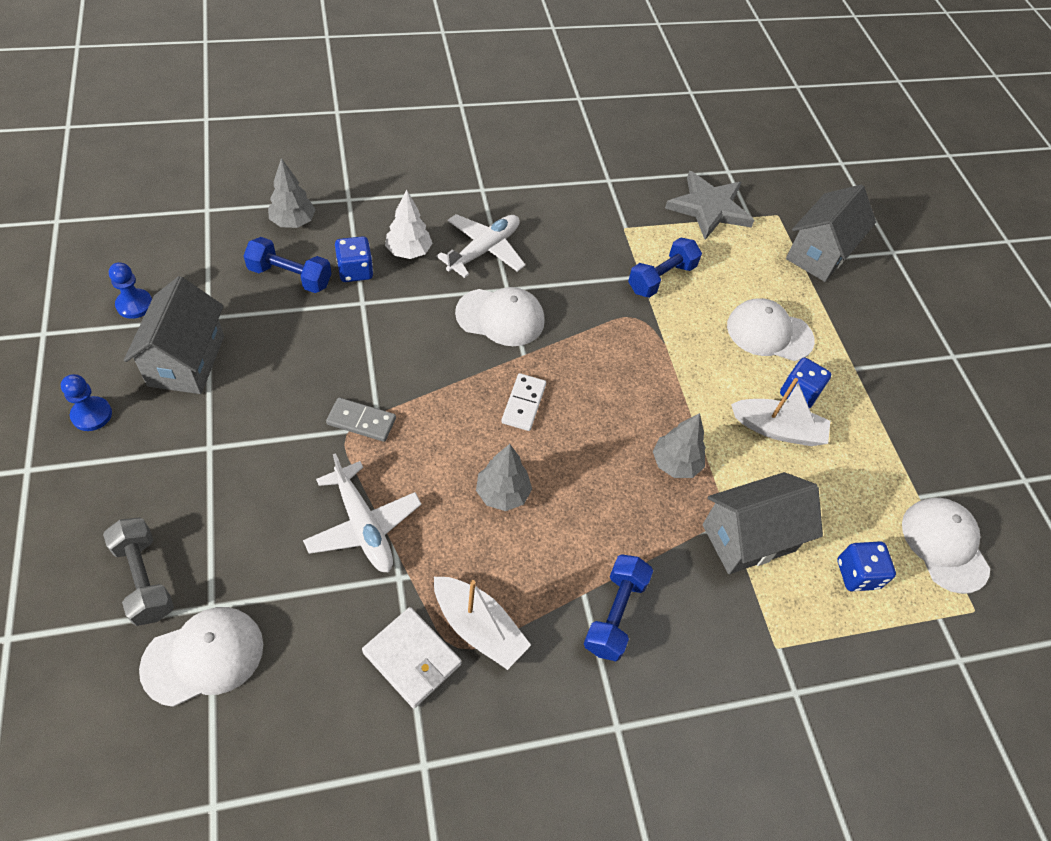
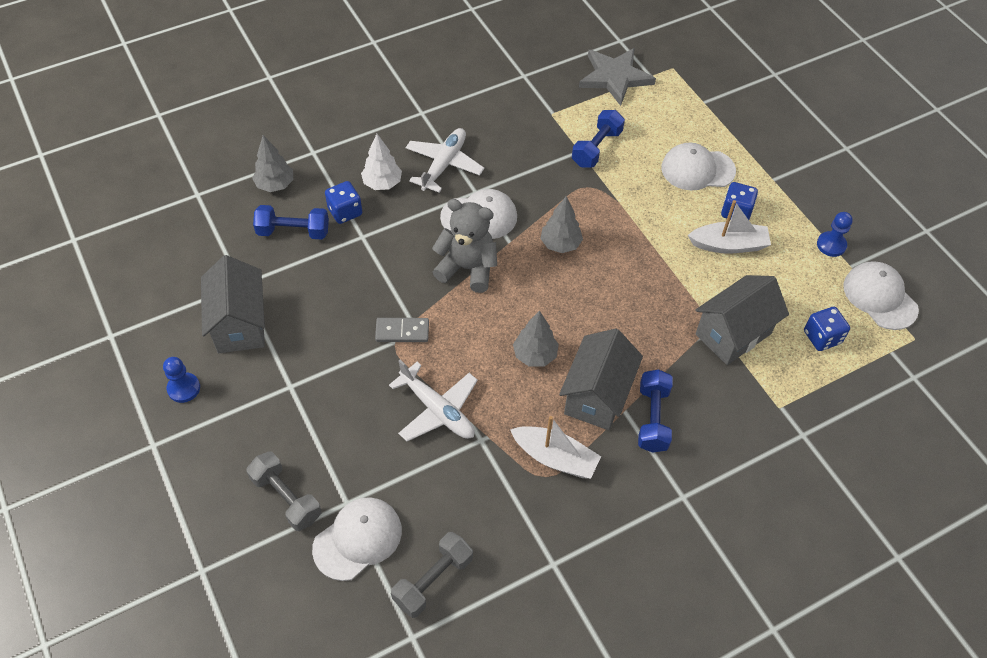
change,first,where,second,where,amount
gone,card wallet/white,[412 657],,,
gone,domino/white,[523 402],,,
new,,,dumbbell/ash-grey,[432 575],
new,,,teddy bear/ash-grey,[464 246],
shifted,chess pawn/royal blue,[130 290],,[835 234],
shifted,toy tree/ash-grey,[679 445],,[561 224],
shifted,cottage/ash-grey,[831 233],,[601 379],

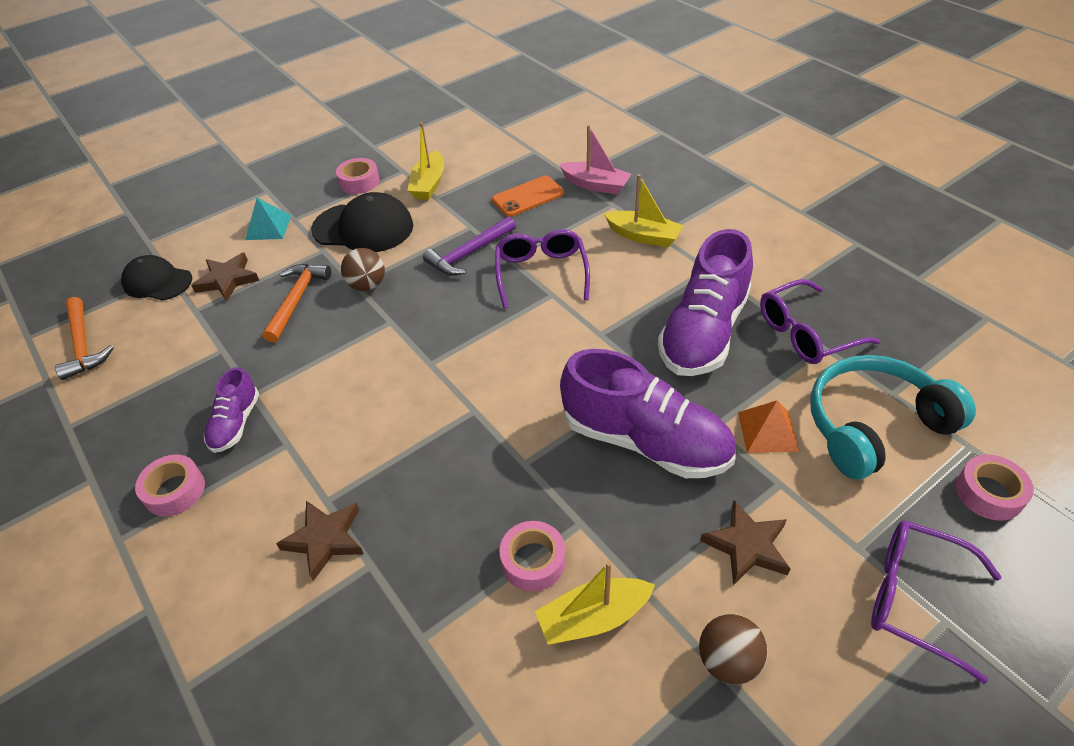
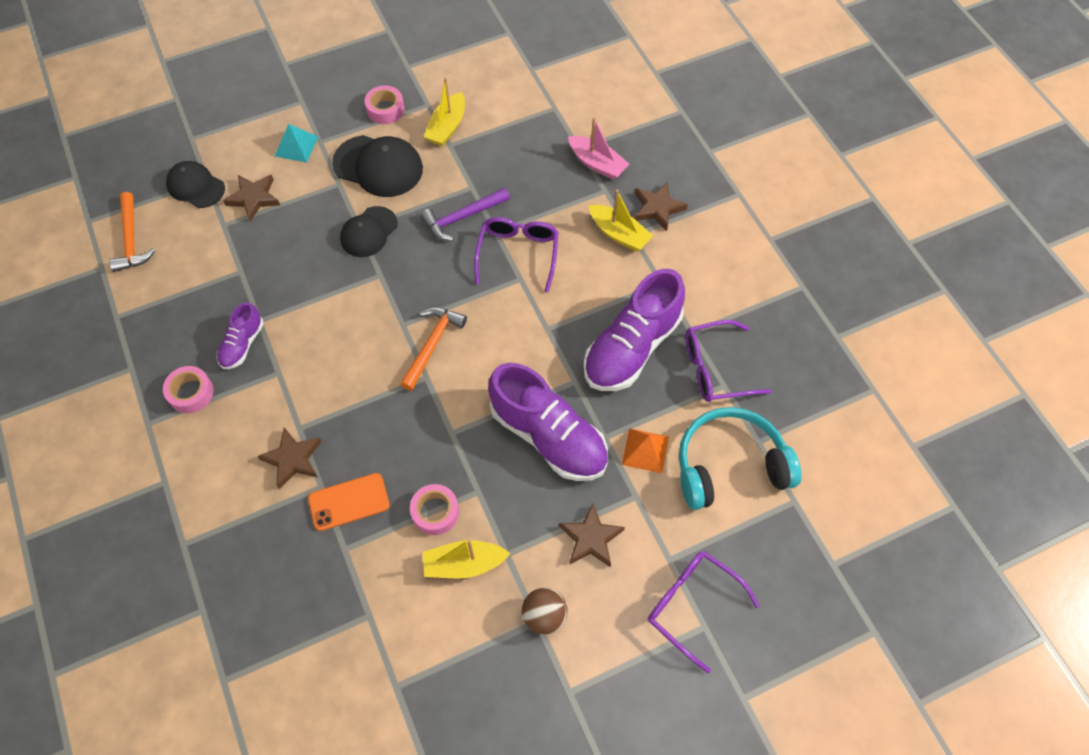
change,first,where,second,where,amount
gone,sticky tape/rose-pink,[995 488],,,
new,,,five-pointed star/brown,[661 206],
shifted,hammer/orange-coloured,[297 303],,[433 349],
shifted,smartphone/orange-coloured,[528 196],,[349 502],
swapped,sphere/brown,[363 269],baseball cap/jet-black,[369 231],

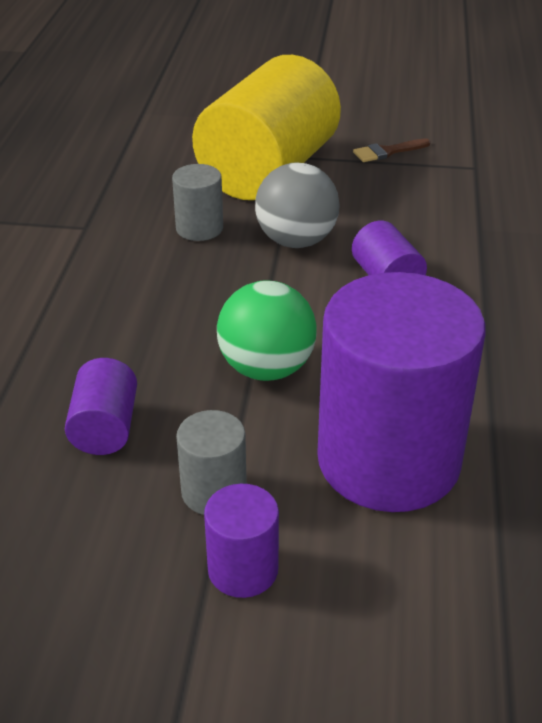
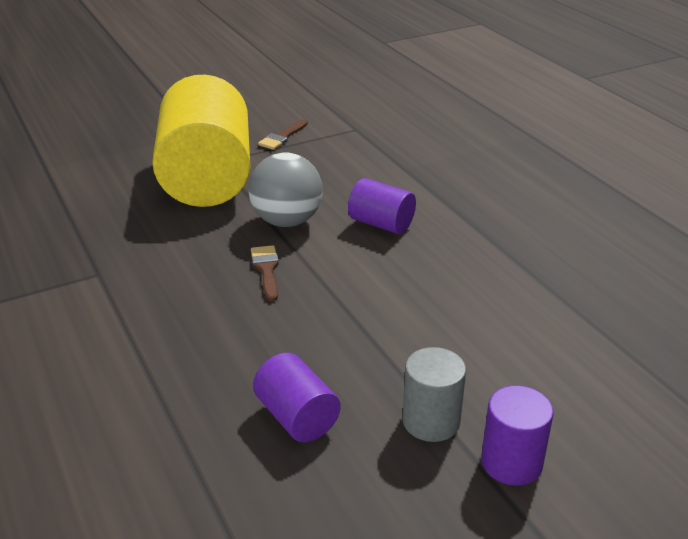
change,first,where,second,where,amount
gone,solid cylinder/ash-grey,[197 202],,,
gone,sphere/leaf-green,[267 330],,,
gone,solid cylinder/royal purple,[401 392],,,
new,,,paint brush/brown,[265 273],

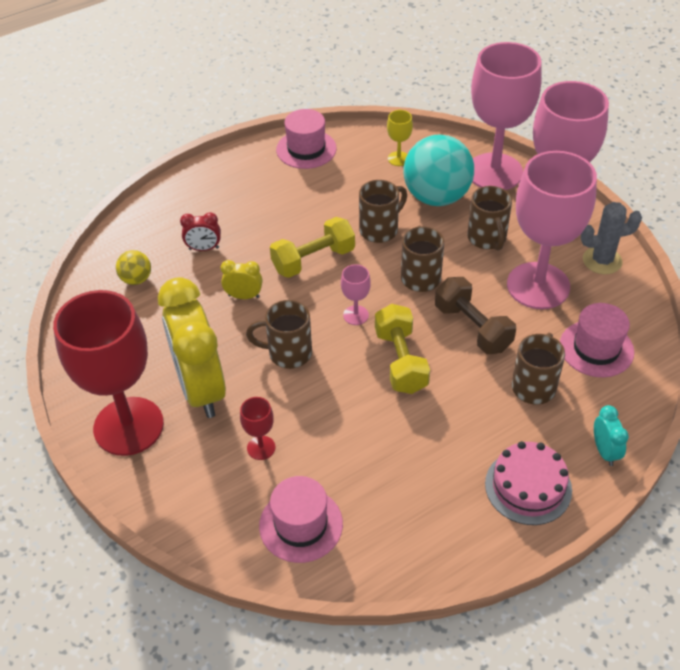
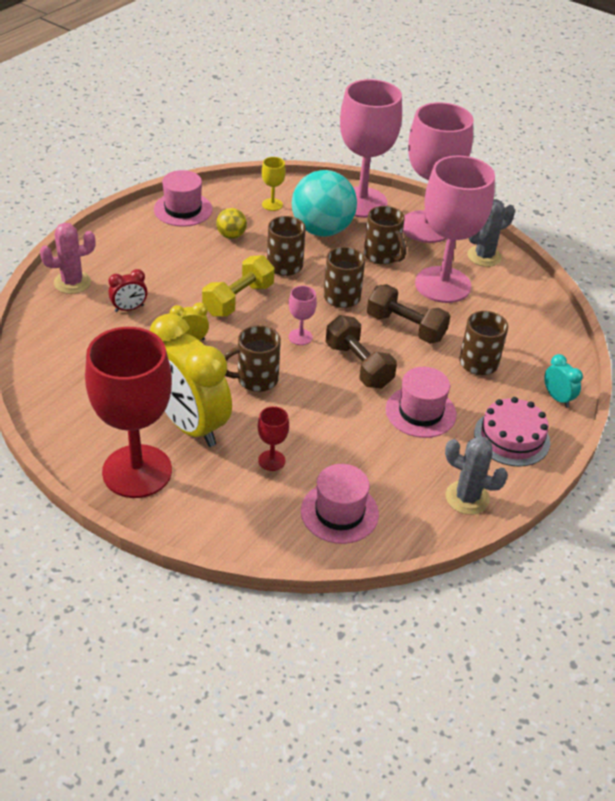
change,first,where,second,where,amount
new,,,prickly plant/rose-pink,[67 258],
new,,,prickly plant/ash-grey,[476 475],
shifted,sphere/yellow,[133 267],,[231 223],
shifted,top hat/rose-pink,[597 340],,[421 402],
repainted,dumbbell/yellow,[402 349],dumbbell/brown,[361 351],

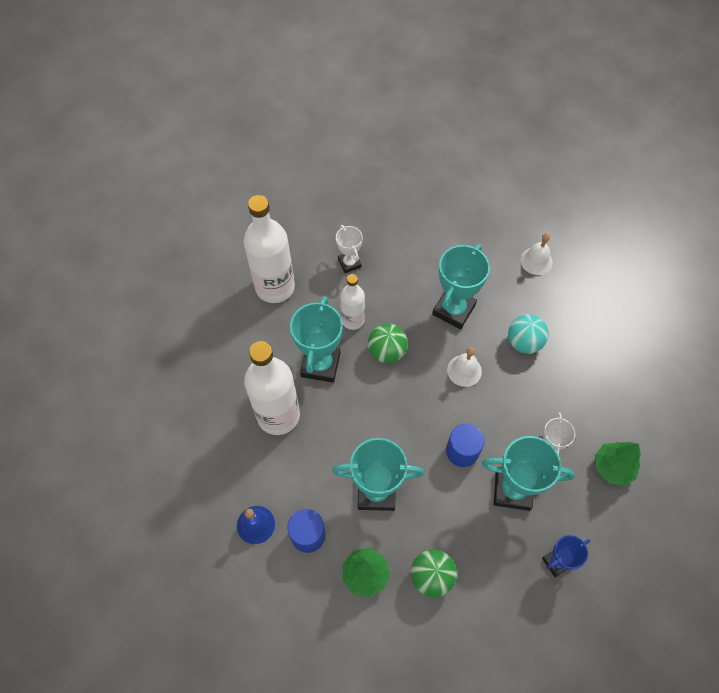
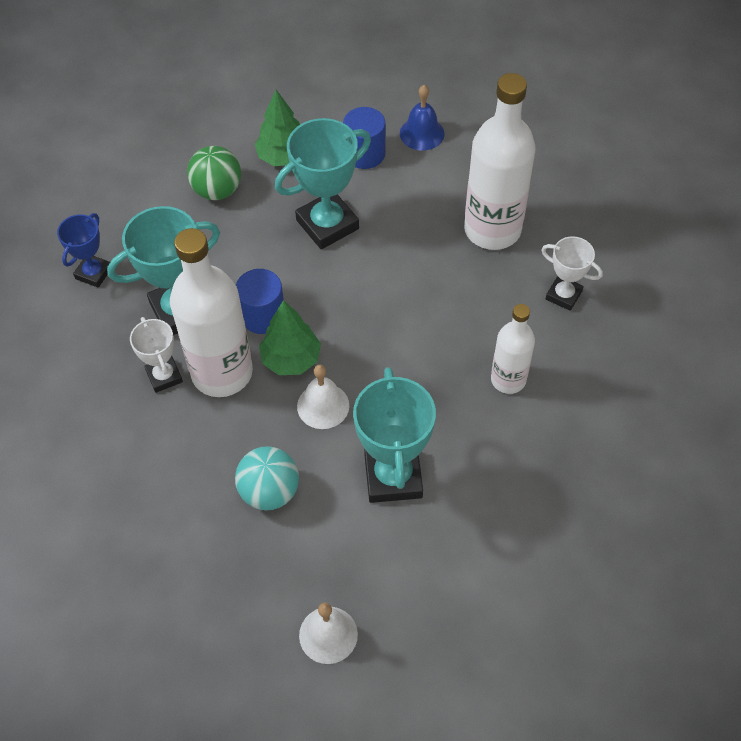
change,first,where,second,where,amount
gone,prize cup/turquoise,[316 339],,,
gone,sphere/leaf-green,[388 343],,,
shifted,drink bottle/white,[269 249],,[211 312],
shifted,prize cup/white,[349 249],,[572 273],
shifted,toy tree/leaf-green,[618 464],,[290 337],

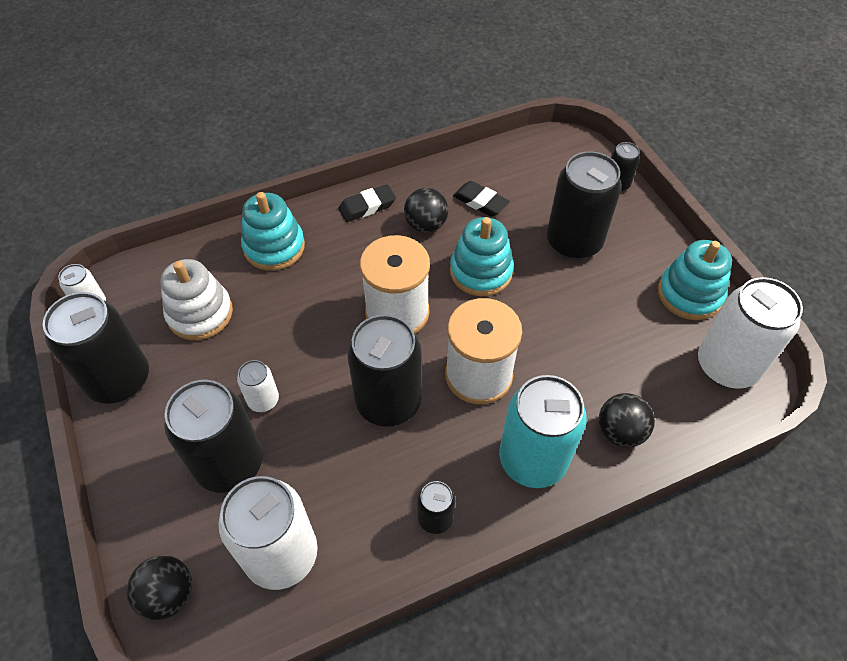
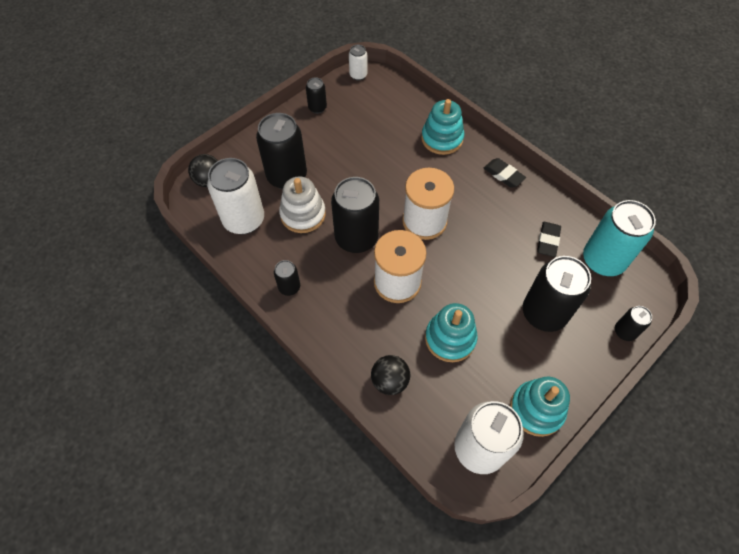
change,first,where,second,where,amount
gone,can/white,[258 386],,,
gone,sphere/jet-black,[426 210],,,
shifted,stacking rings/white,[196 299],,[302 204],
shifted,stacking rings/turquoise,[482 256],,[451 332],
shifted,can/turquoise,[543 431],,[619 238],
scaled,can/jet-black,[96 348],,[316 95],x0.49

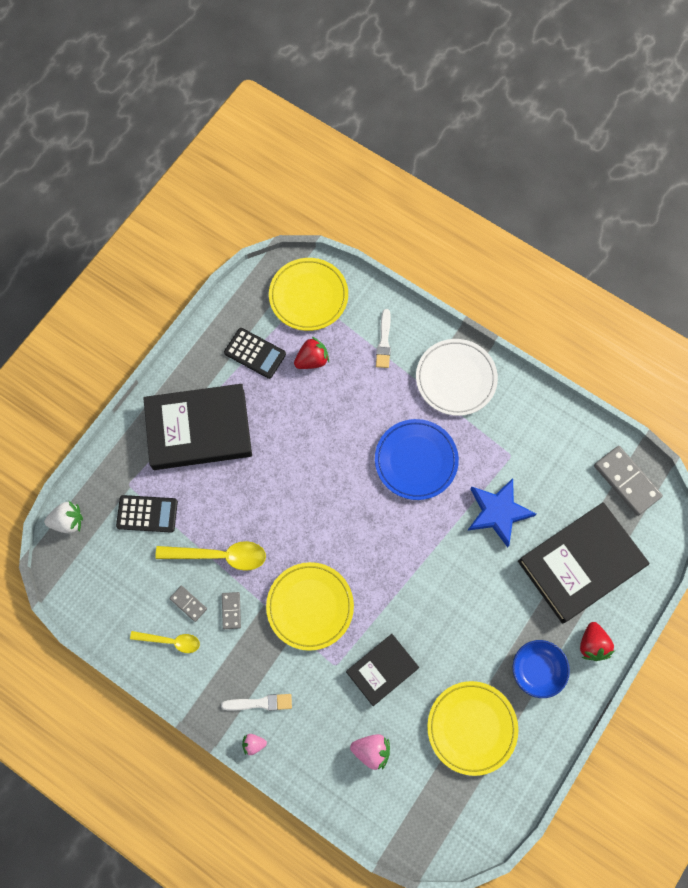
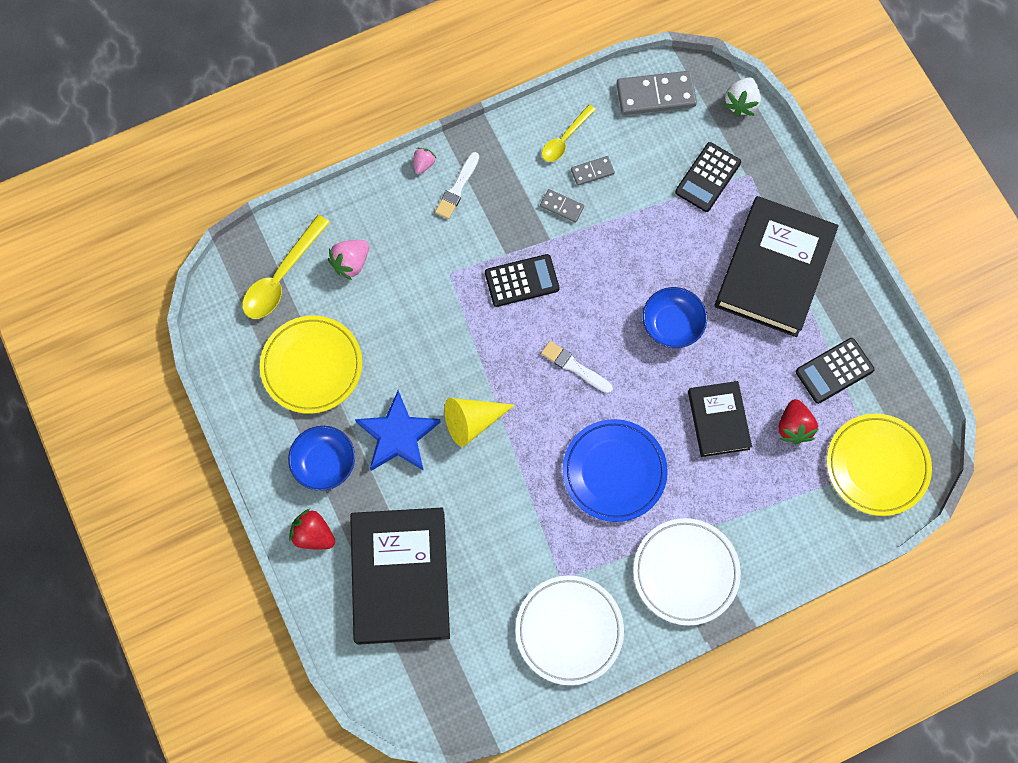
change,first,where,second,where,amount
new,,,cone/yellow,[479 422],
new,,,flat dish/white,[570 630],
new,,,deep dish/royal blue,[675 317],
shifted,tablespoon/yellow,[210 556],,[286 267],
shifted,book/jet-black,[382 670],,[720 419],
shifted,paint brush/white,[383 338],,[577 367],
shifted,five-pointed star/royal blue,[502 513],,[398 430],
shifted,domino/ash-grey,[628 481],,[656 93],
swapped,flat dish/yellow,[310 606],adding machine/jet-black,[522 280],

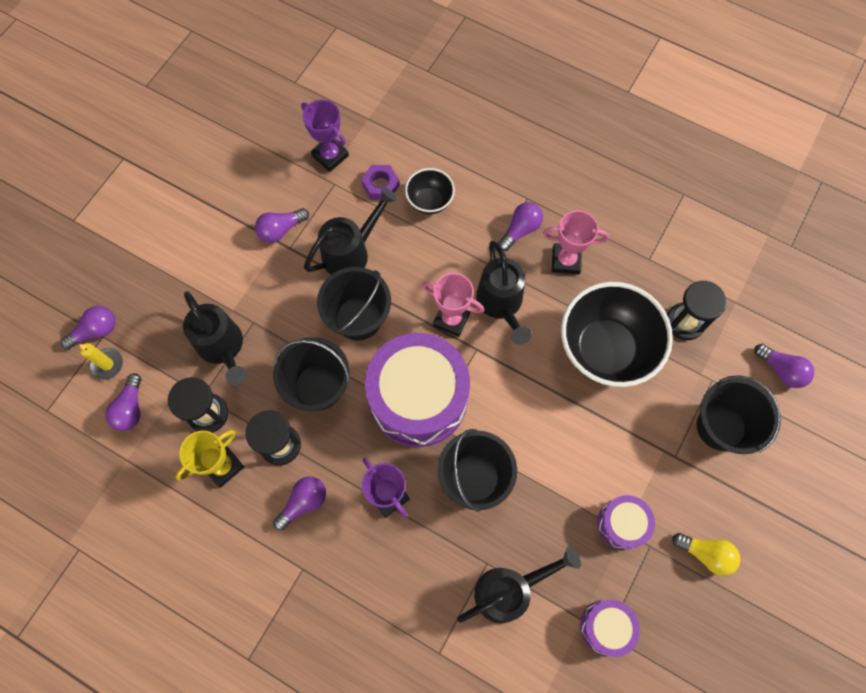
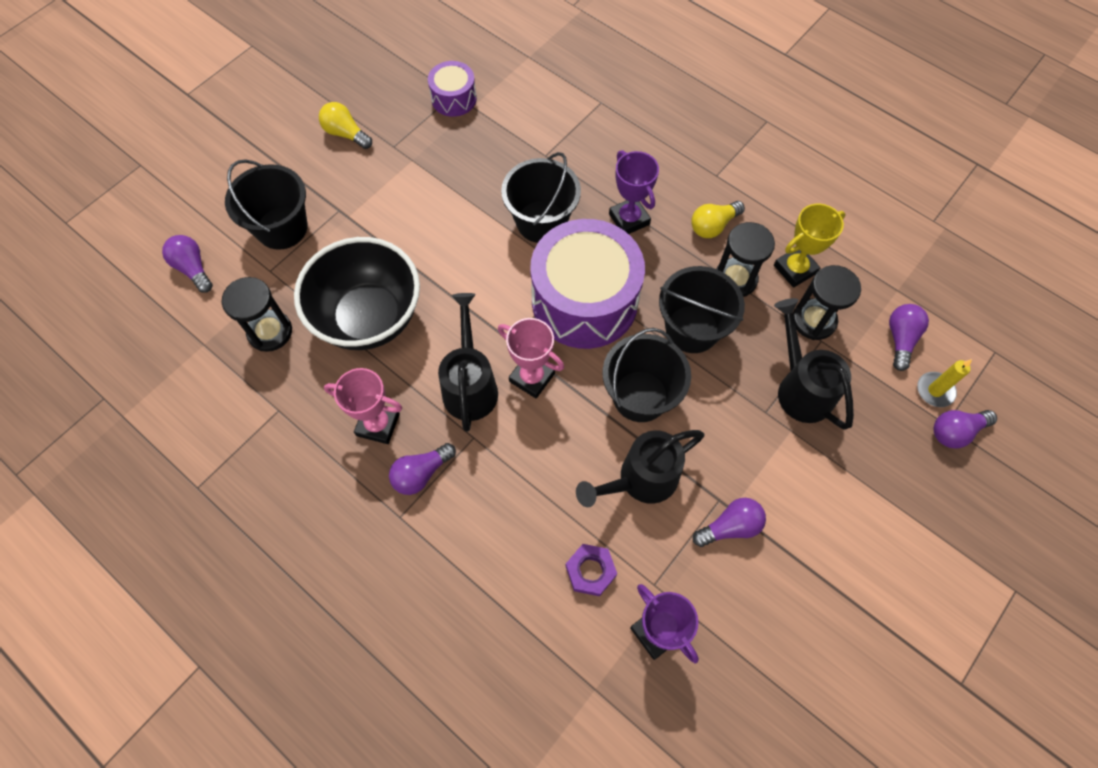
change,first,where,second,where,amount
gone,deep dish/jet-black,[430 191],,,
gone,sprinkling can/jet-black,[519 585],,,
gone,drum/royal purple,[626 522],,,
repainted,lightbulb/royal purple,[299 503],lightbulb/yellow,[718 219],

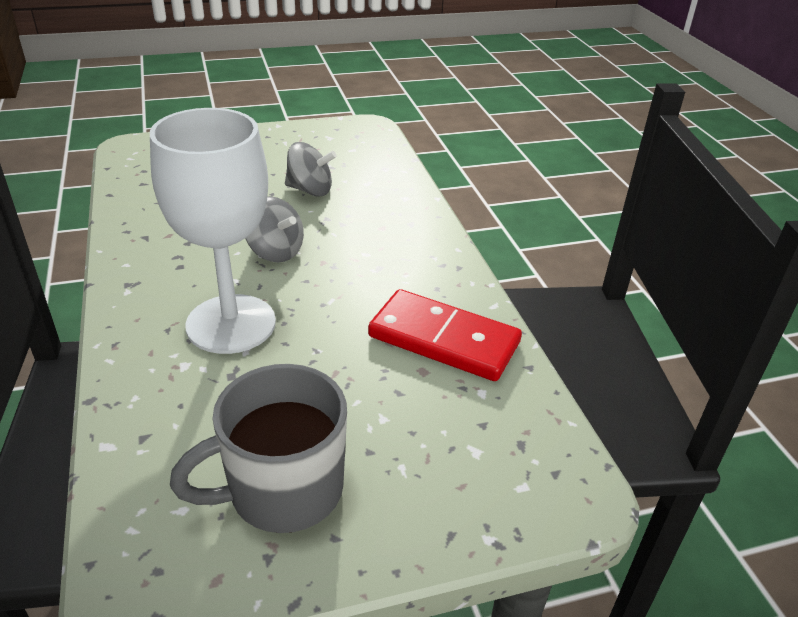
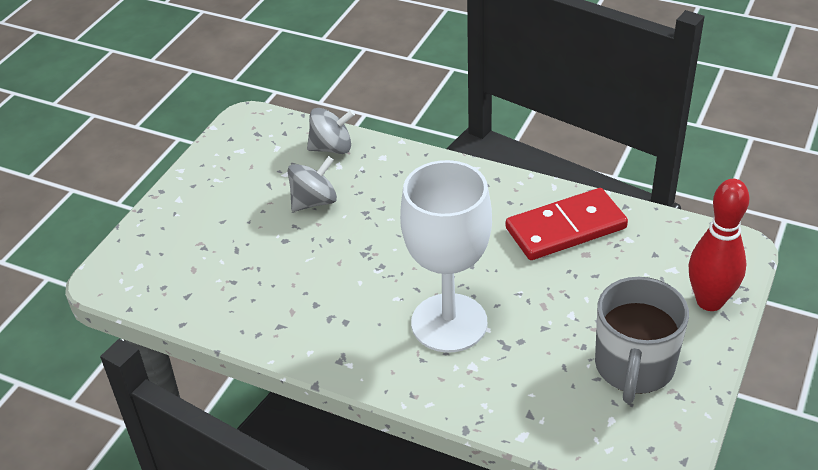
change,first,where,second,where,amount
new,,,bowling pin/scarlet,[718 245],
shifted,whirligig/ash-grey,[274 229],,[331 131],

